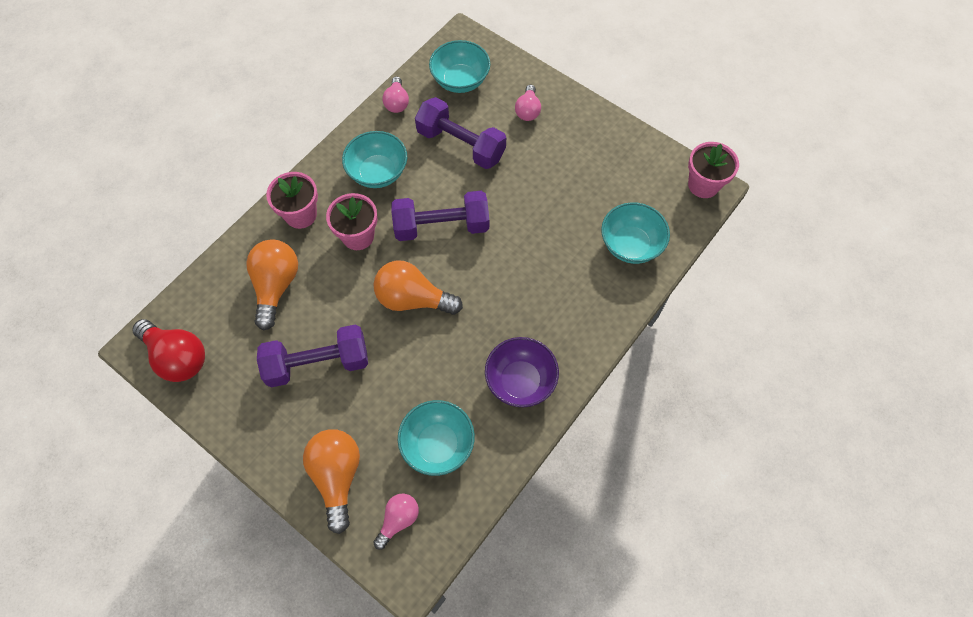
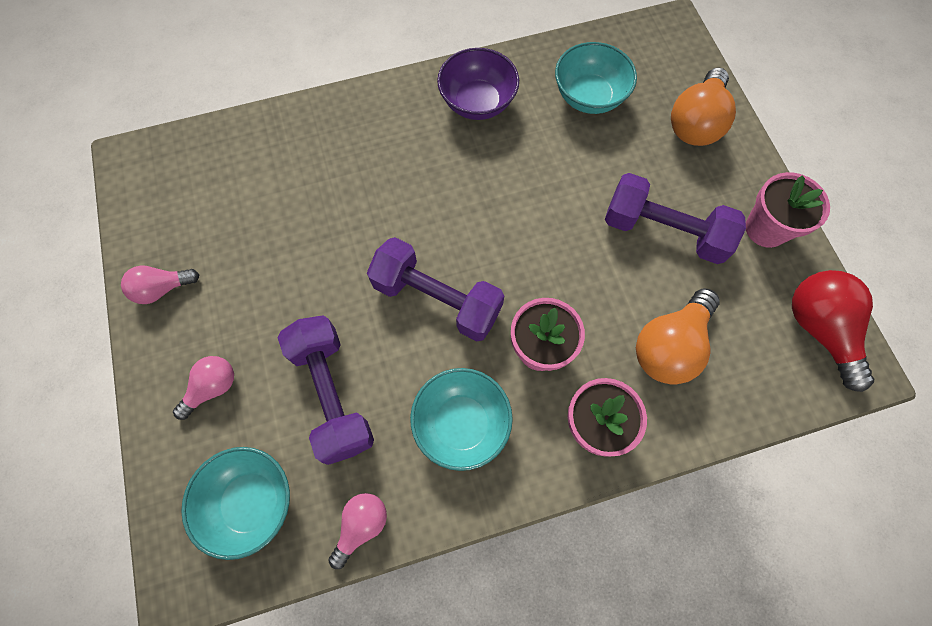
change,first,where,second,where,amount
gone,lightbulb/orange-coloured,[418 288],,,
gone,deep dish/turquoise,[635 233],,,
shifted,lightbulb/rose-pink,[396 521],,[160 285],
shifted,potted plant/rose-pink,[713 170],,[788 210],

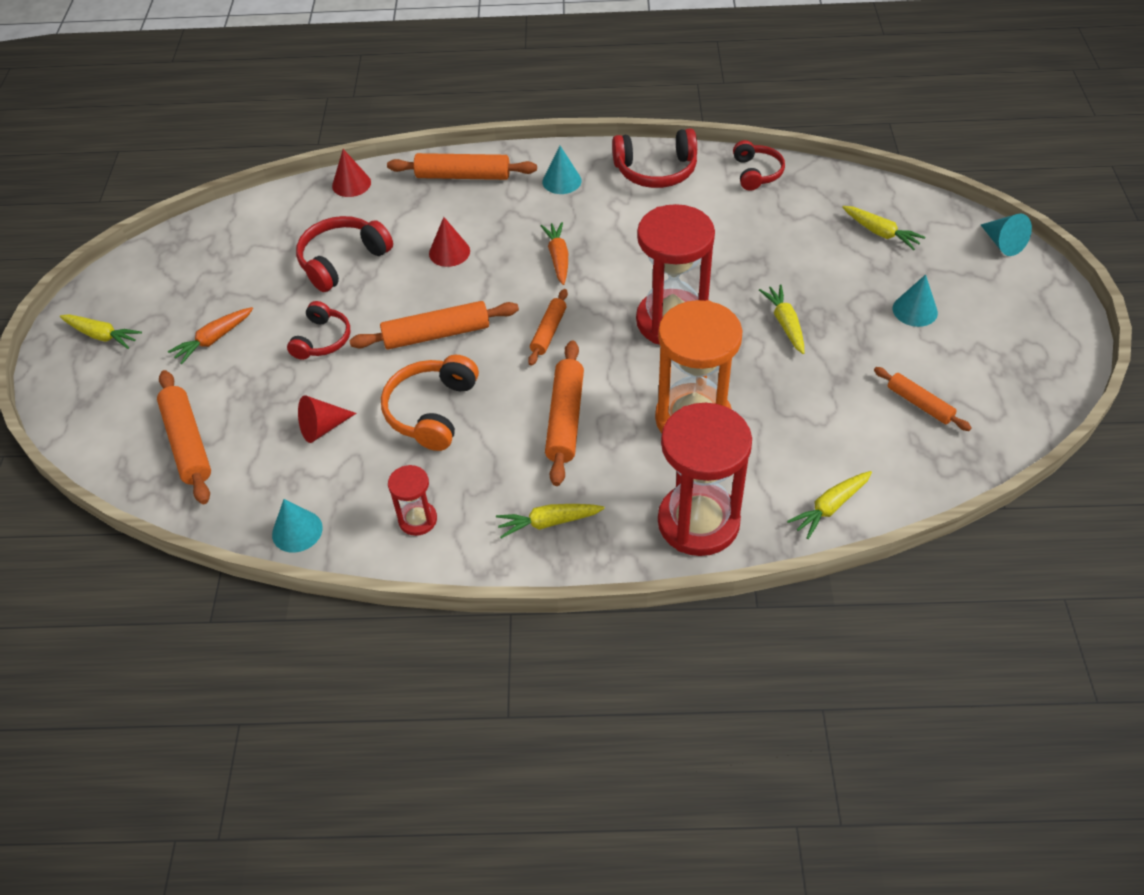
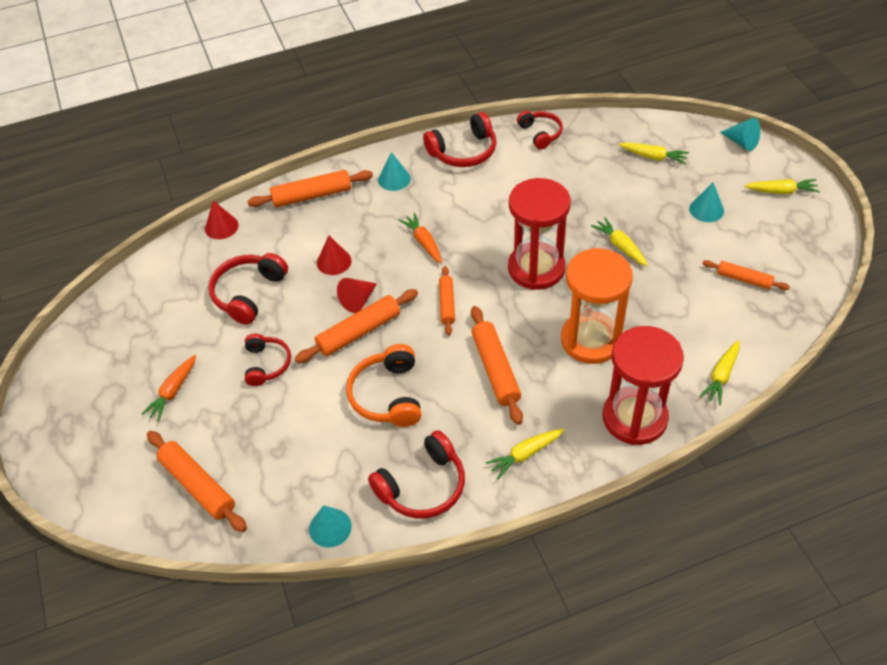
change,first,where,second,where,amount
shifted,carrot/yellow,[101 331],,[782 186],
shifted,cone/scarlet,[327 419],,[357 295],
swapped,sand timer/scarlet,[412 500],headset/scarlet,[416 474],

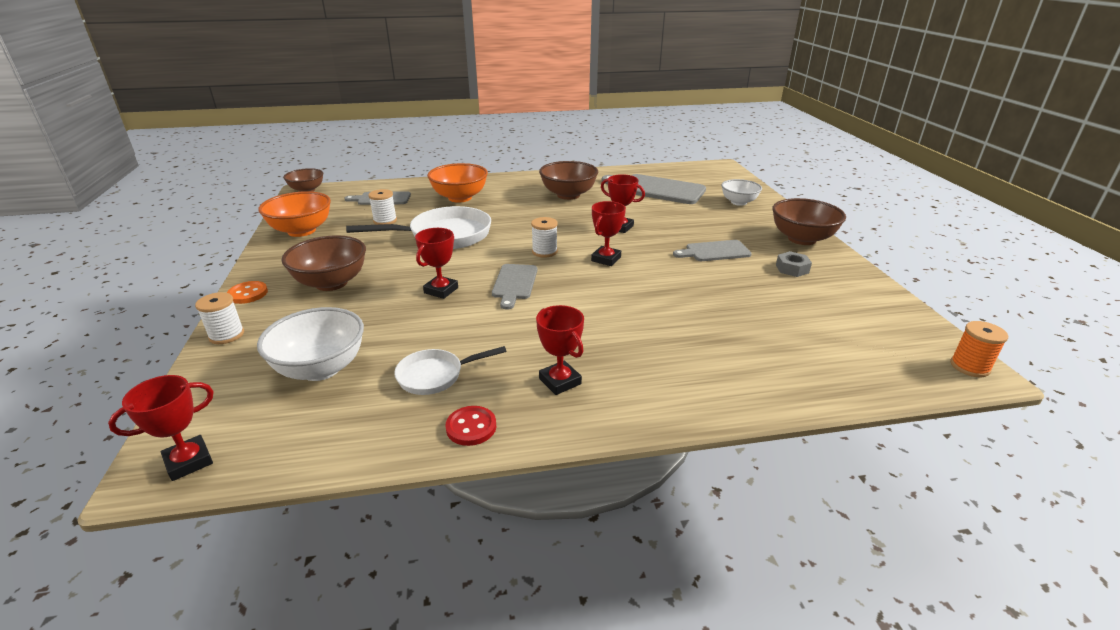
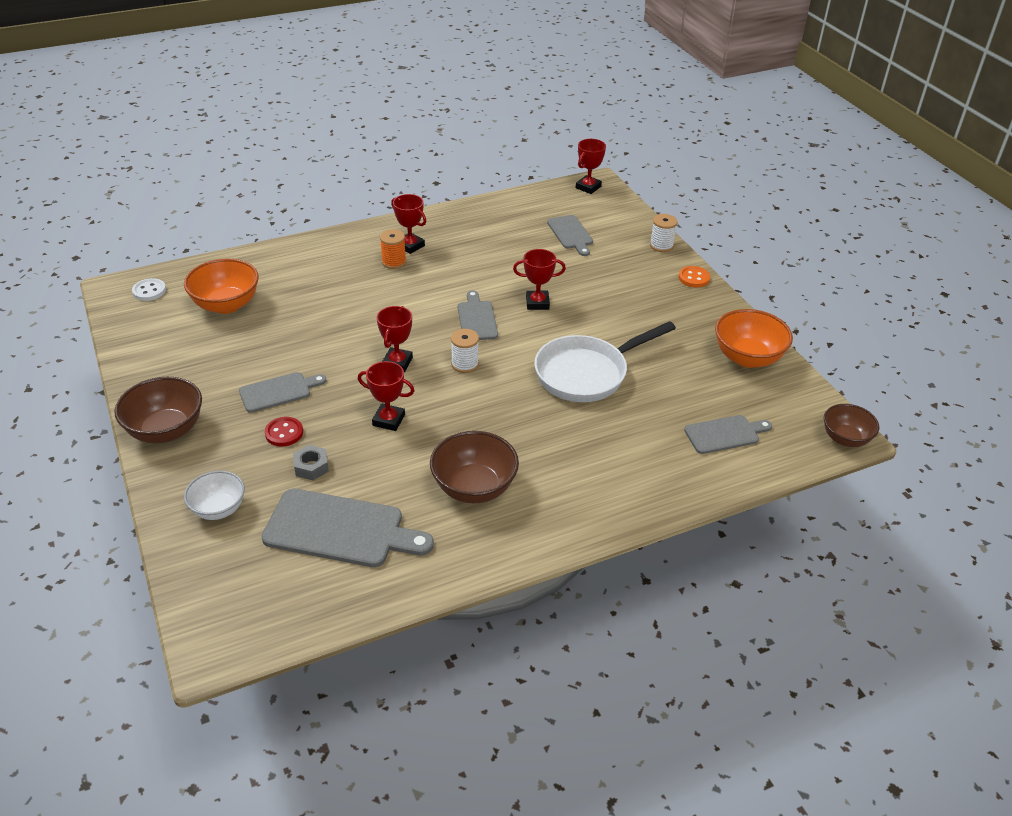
change,first,where,second,where,amount
gone,deep dish/brown,[323 263],,,
gone,spool/white,[382 207],,,
gone,skillet/white,[450 370],,,
new,,,button/white,[149 289],
shifted,deep dish/orange-coloured,[457 183],,[221 286],
shifted,button/scarlet,[470 426],,[284 432],
shifted,hexagon nut/ash-grey,[794 264],,[311 462],
shifted,spool/orange-coloured,[979 349],,[393 249],
swapped,deep dish/white,[310 344],bread board/ash-grey,[570 235],
rotated,prize cup/scarlet,[436 263],,[539 279],75 degrees clockwise

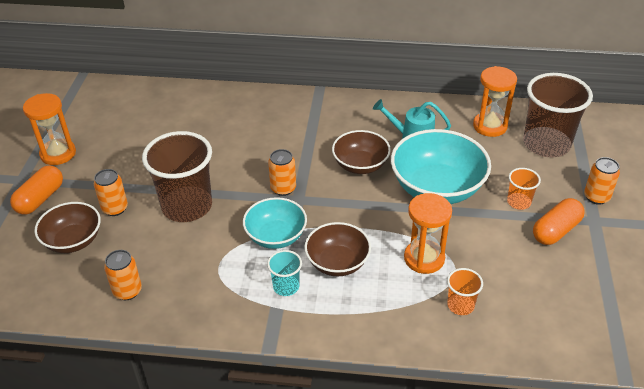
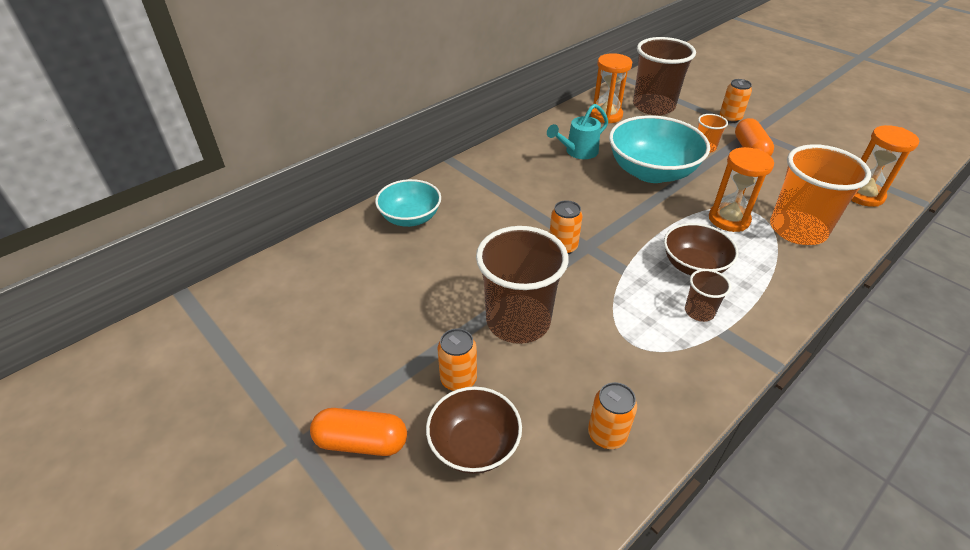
change,first,where,second,where,amount
gone,deep dish/brown,[361 152],,,
shifted,sand timer/orange-coloured,[49 129],,[885 166],
shifted,deep dish/turquoise,[275 223],,[408 203],
repainted,tumbler/turquoise,[284 273],tumbler/brown,[708 295],
rotated,pill shape/orange-coloured,[36 190],,[358 432],60 degrees counterclockwise
scaled,tumbler/orange-coloured,[465 291],,[820 194],x2.14

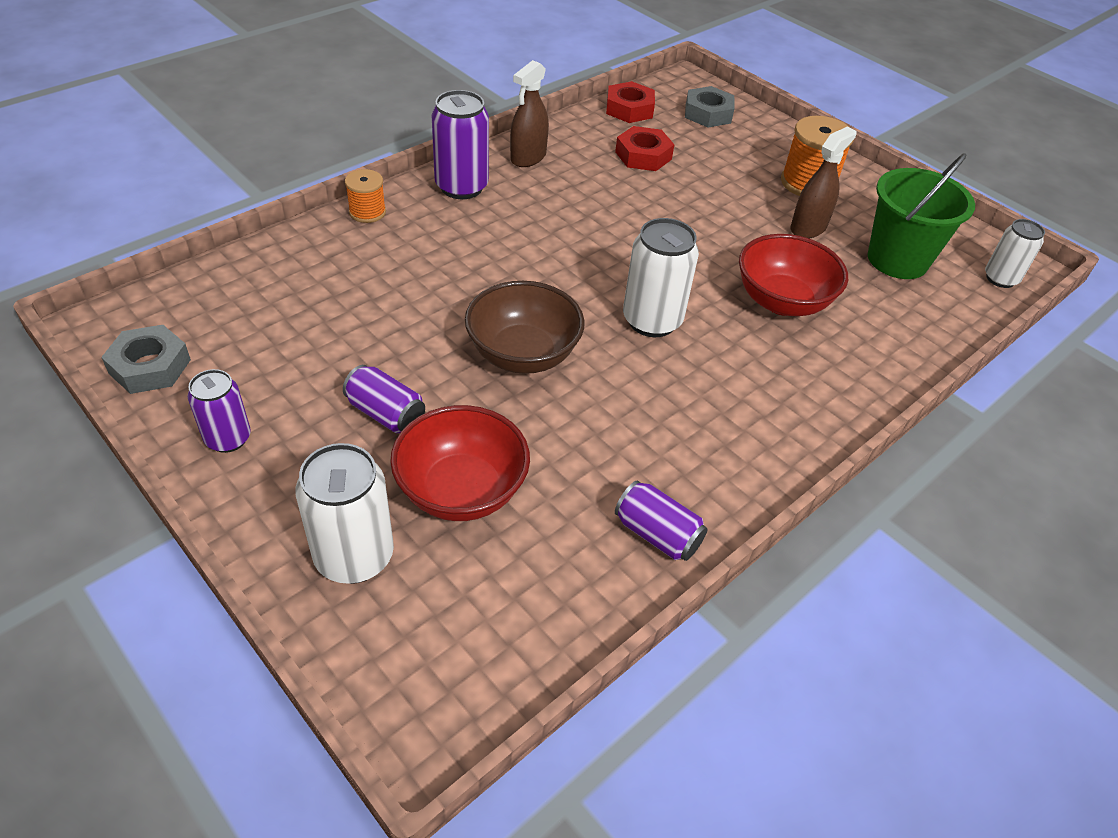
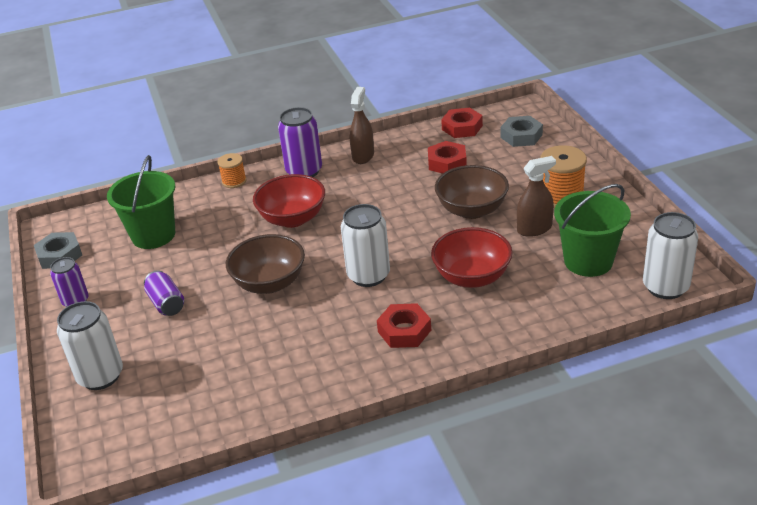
change,first,where,second,where,amount
gone,can/royal purple,[661 521],,,
new,,,pail/leaf-green,[141 202],
new,,,hexagon nut/scarlet,[404 325],
new,,,deep dish/brown,[472 192],
shifted,deep dish/scarlet,[460 463],,[289 201],
rotated,spray cleaner/brown,[529 113],,[362 125],135 degrees clockwise
scaled,can/white,[1015 253],,[670 255],x1.57

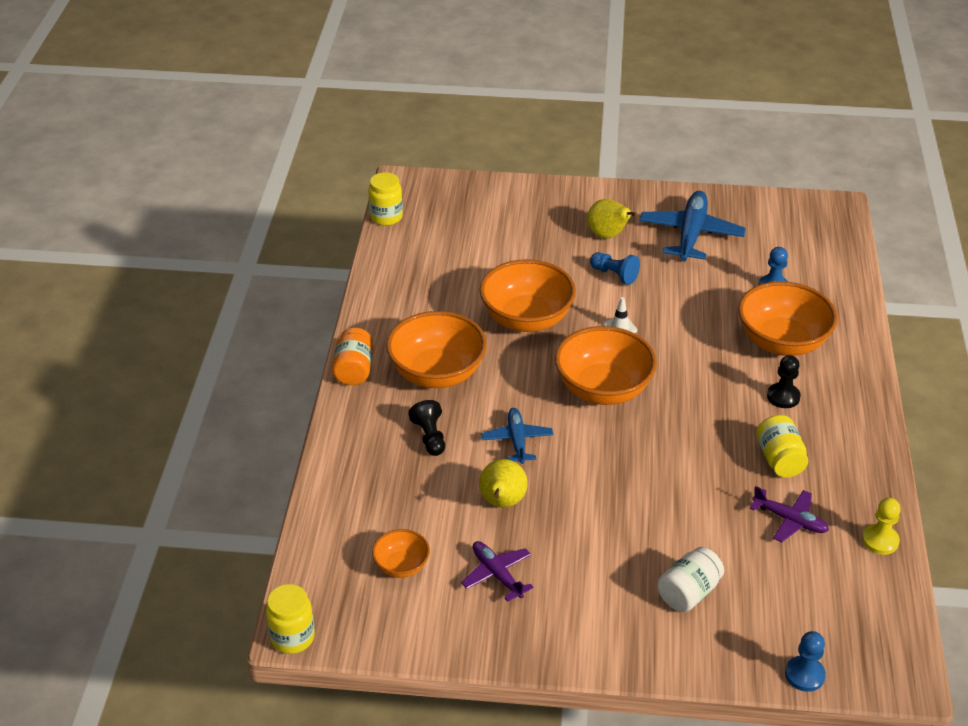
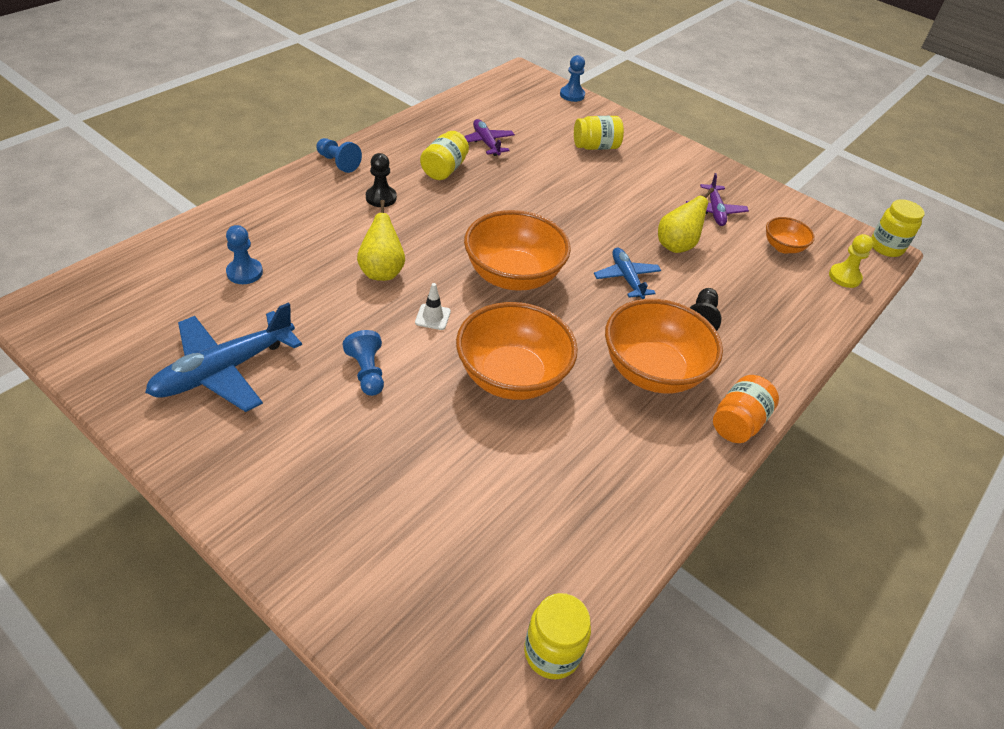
change,first,where,second,where,amount
gone,deep dish/orange-coloured,[788 318],,,
new,,,chess pawn/royal blue,[339 155],
shifted,pear/yellow,[612 219],,[381 240],
shifted,chess pawn/yellow,[881 526],,[851 261],
repainted,preserve jar/white,[690 579],preserve jar/yellow,[599 133],
rotated,toy plane/royal blue,[517 436],,[627 273],135 degrees clockwise

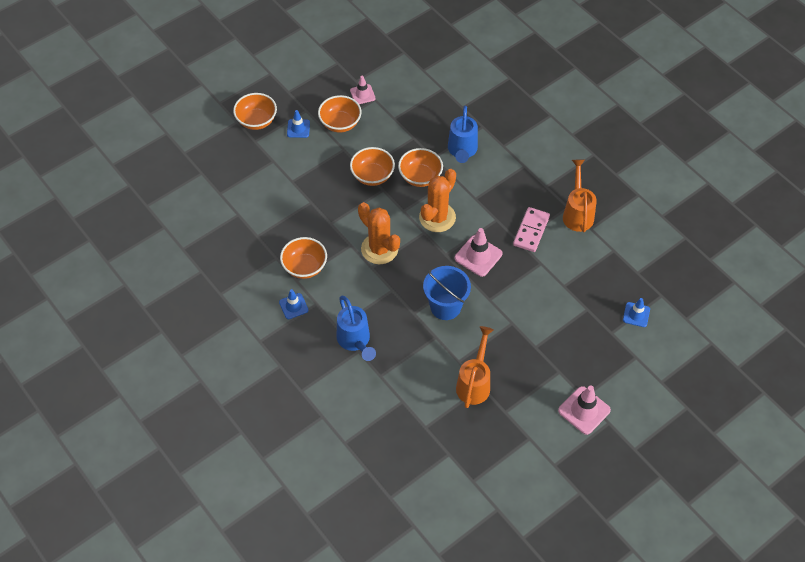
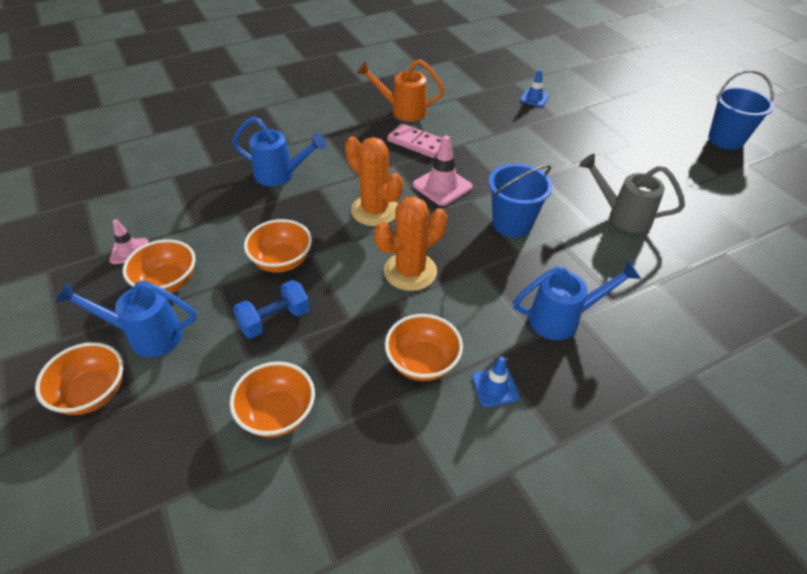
change,first,where,second,where,amount
gone,road cone/rose-pink,[584 410],,,
new,,,dumbbell/royal blue,[271 309],
new,,,pail/royal blue,[741 110],
shifted,deep dish/orange-coloured,[420 167],,[272 399],
swapped,road cone/royal blue,[298 124],sprinkling can/royal blue,[125 319],
repainted,sprinkling can/orange-coloured,[475 367],sprinkling can/ash-grey,[632 193],

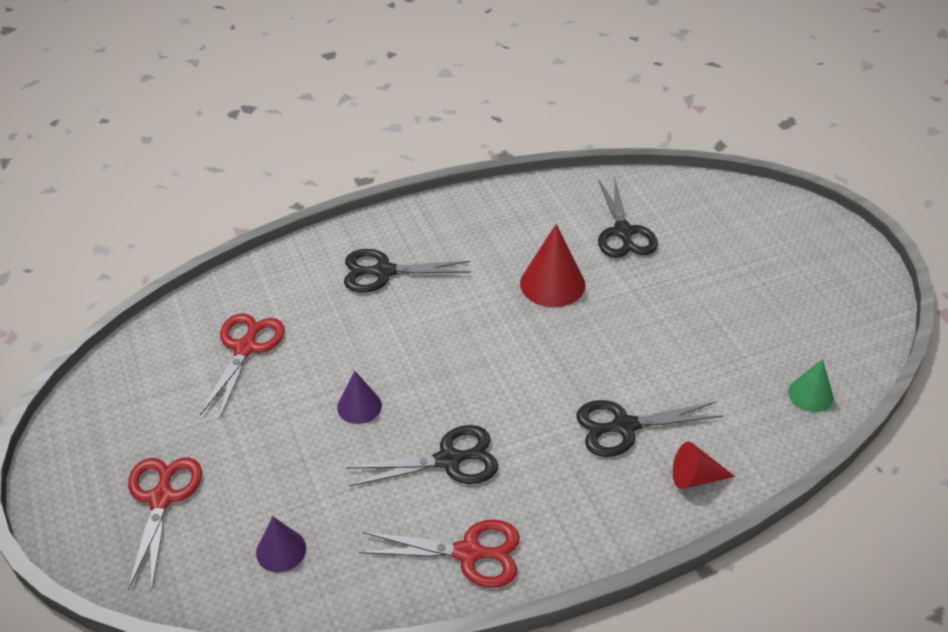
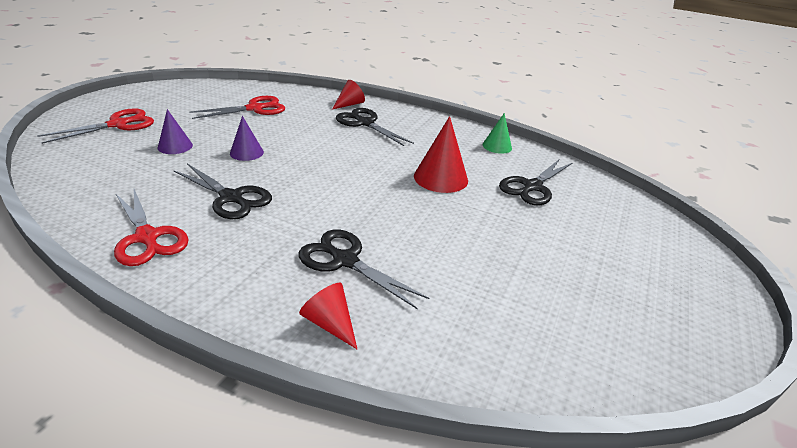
change,first,where,second,where,amount
new,,,cone/scarlet,[348 95],
shifted,cone/royal purple,[281 544],,[175 131],
shifted,cone/leaf-green,[810 385],,[497 133],

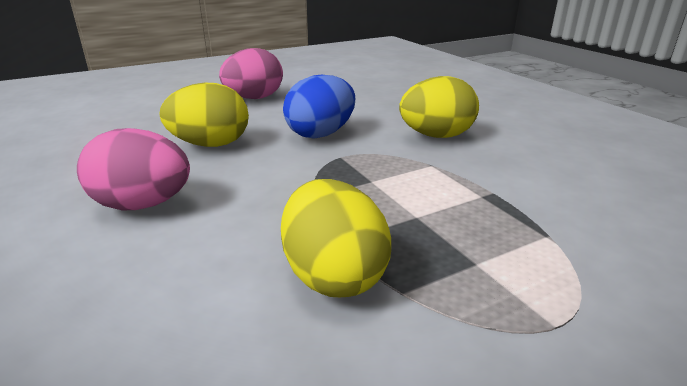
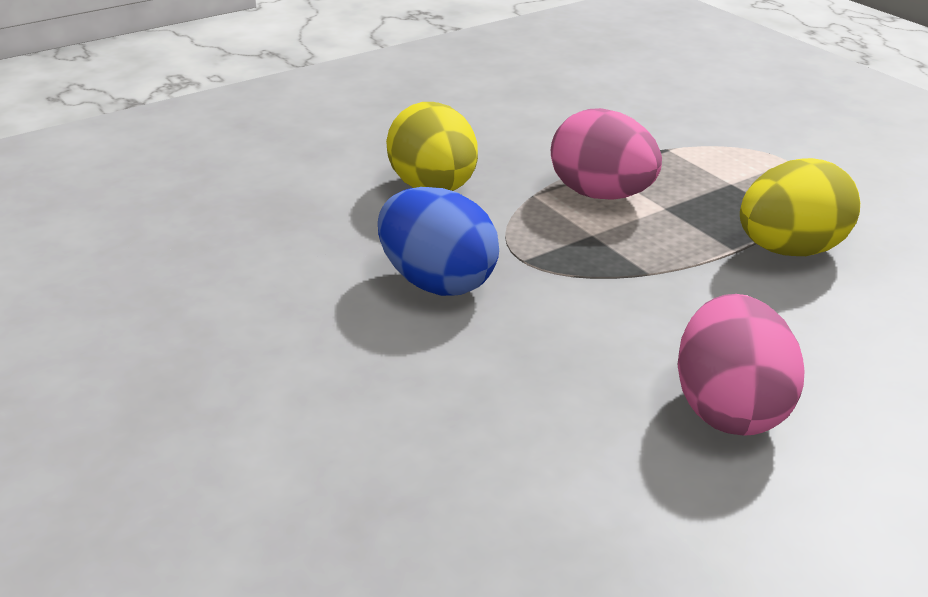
change,first,where,second,where,amount
gone,egg/yellow,[204 115],,,
shifted,egg/rose-pink,[251 73],,[606 154],

